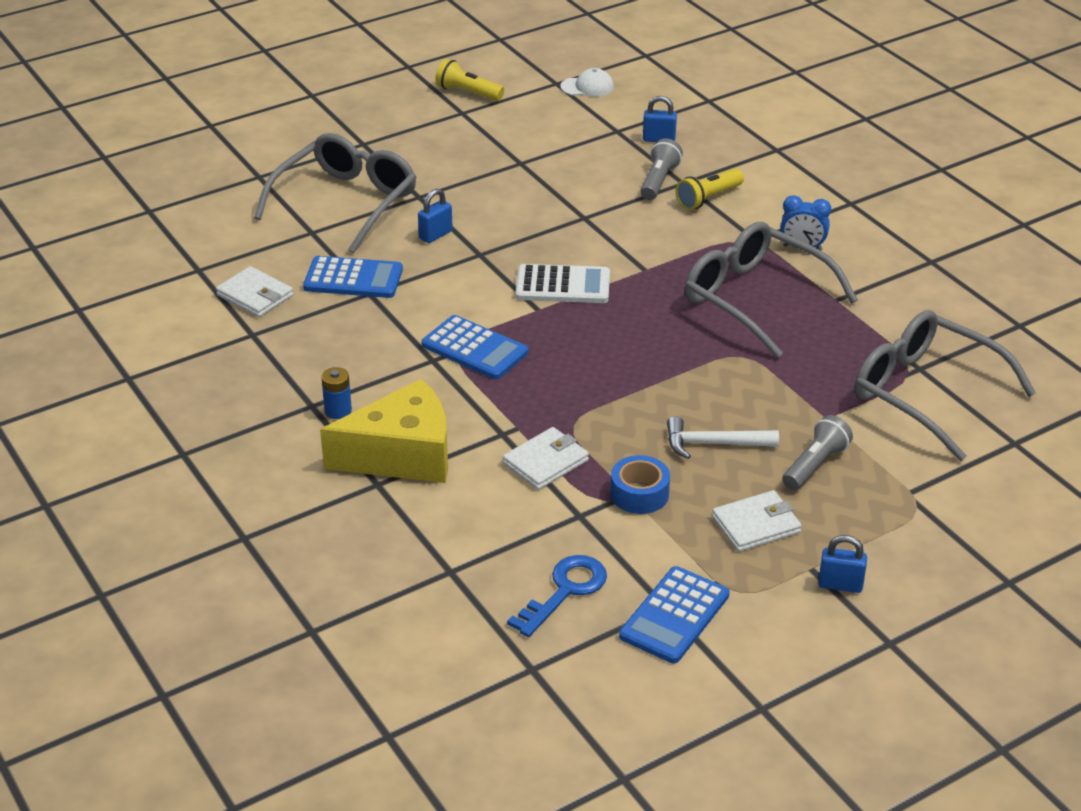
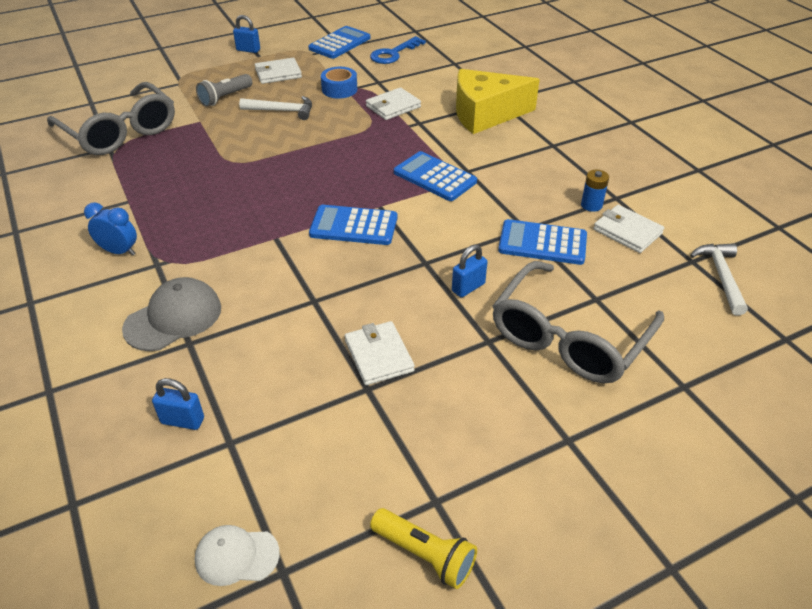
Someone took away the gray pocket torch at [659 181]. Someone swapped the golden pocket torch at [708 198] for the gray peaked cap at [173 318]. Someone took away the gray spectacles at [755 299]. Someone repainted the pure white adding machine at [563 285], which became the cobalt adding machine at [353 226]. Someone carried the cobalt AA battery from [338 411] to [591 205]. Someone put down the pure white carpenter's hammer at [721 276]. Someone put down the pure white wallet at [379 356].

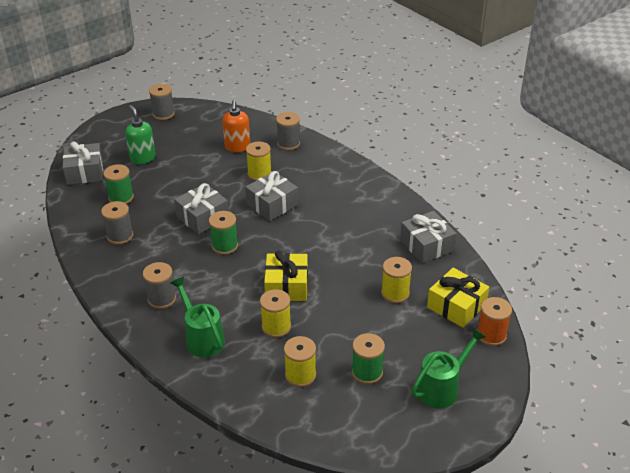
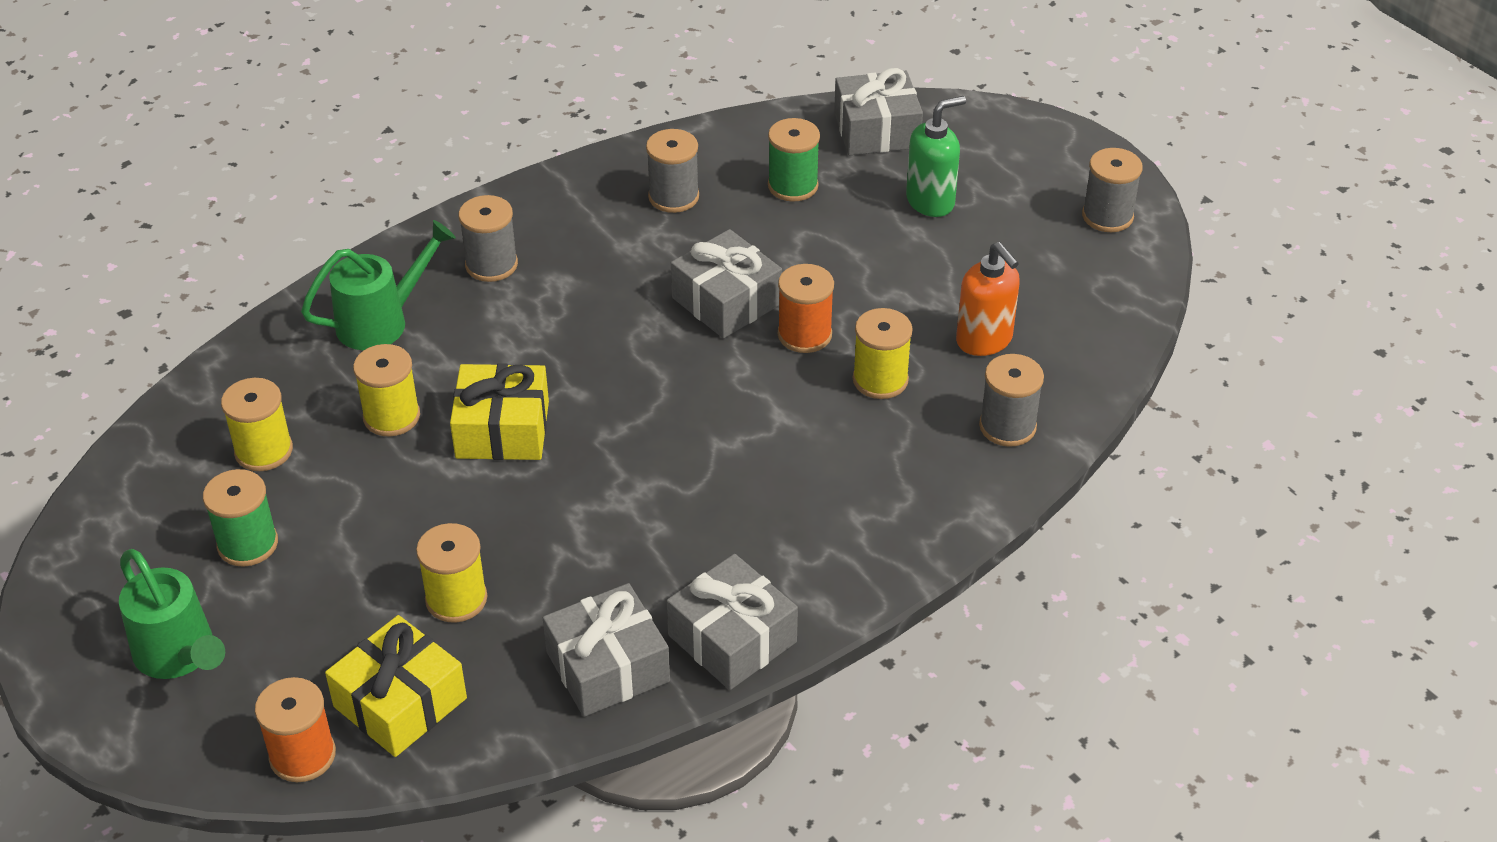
Someone rotated the orange soap dispenser at [237 147] by 120 degrees counterclockwise. Someone carried the gray present from [272 204] to [732 638]. Someone took away the green reel of thread at [225 246]. Someone put down the orange reel of thread at [804 334].

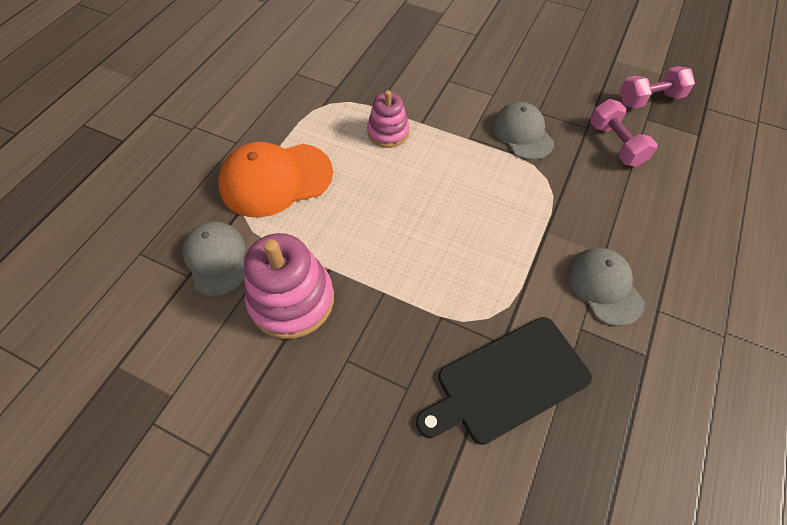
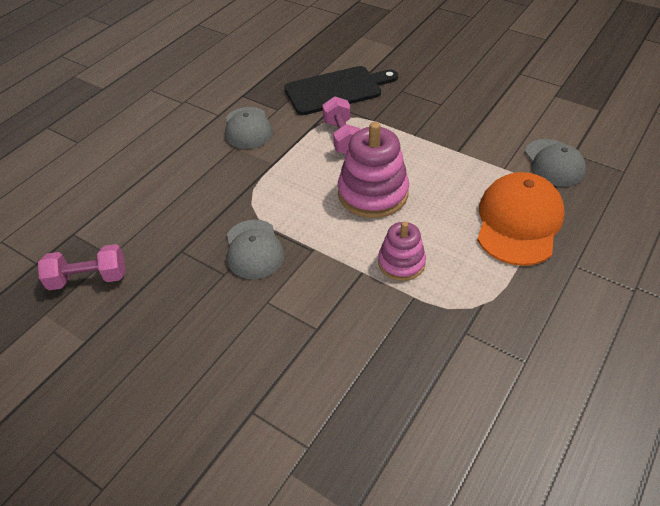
Someone carried the rosy free weight from [615 144] to [342 137]. Someone rotated the orange peaked cap at [276 179] by 60 degrees counterclockwise. Someone carried the rosy stacking rings from [292 300] to [373 193].

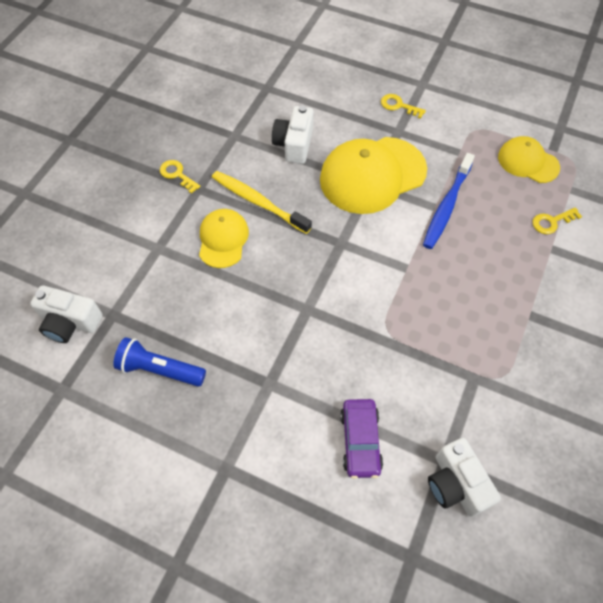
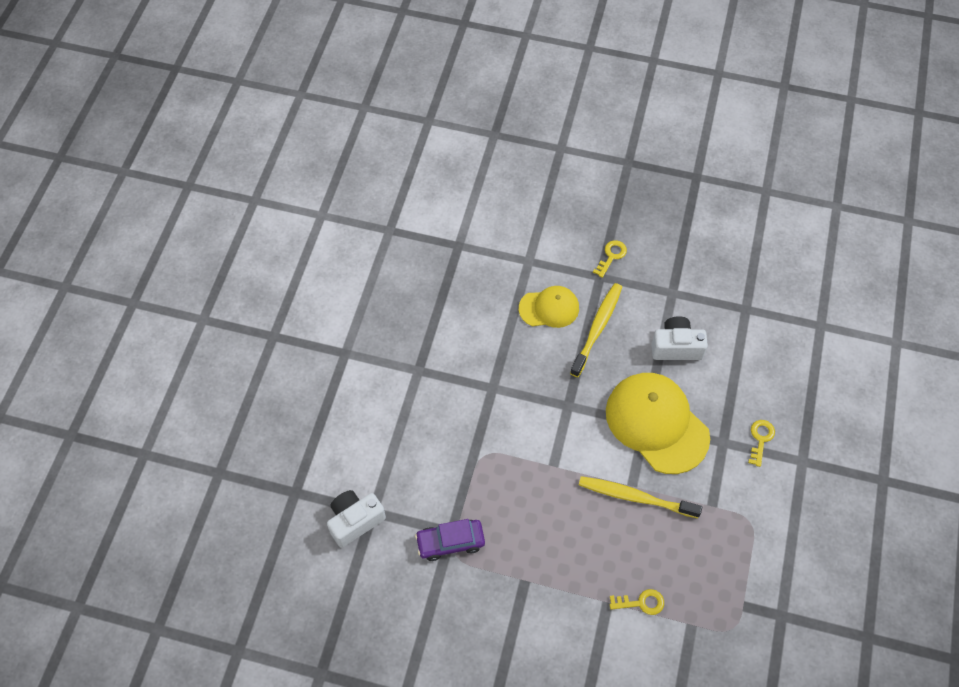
Someone took away the golden peaked cap at [528 162]. Someone repainted the cobalt dental brush at [446 206], which became the golden dental brush at [635 497]. Someone rotated the golden key at [551 222] by 120 degrees clockwise. Someone took away the pure white photo camera at [70 322]. Someone took away the cobalt pocket torch at [160 369]. Someone carried the violet toy car from [360 441] to [450 542].

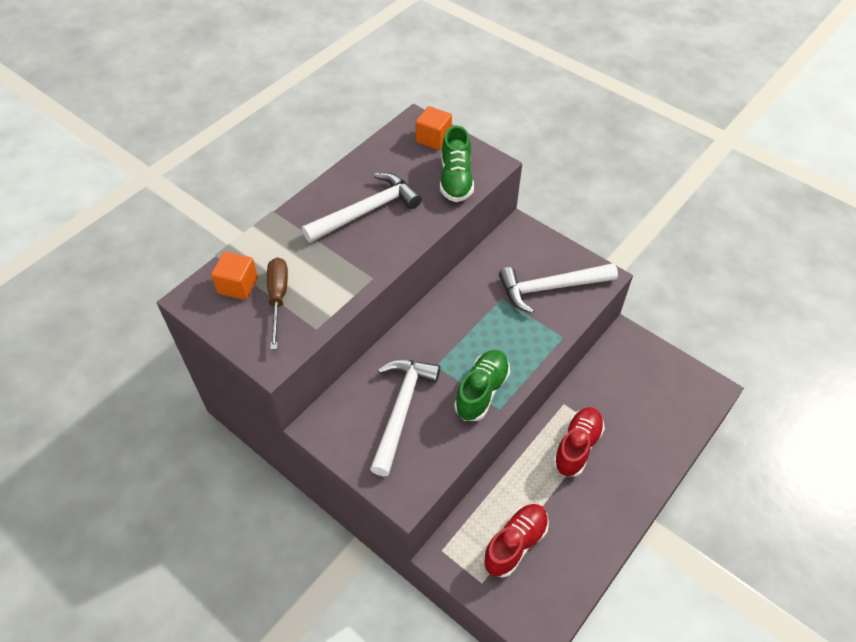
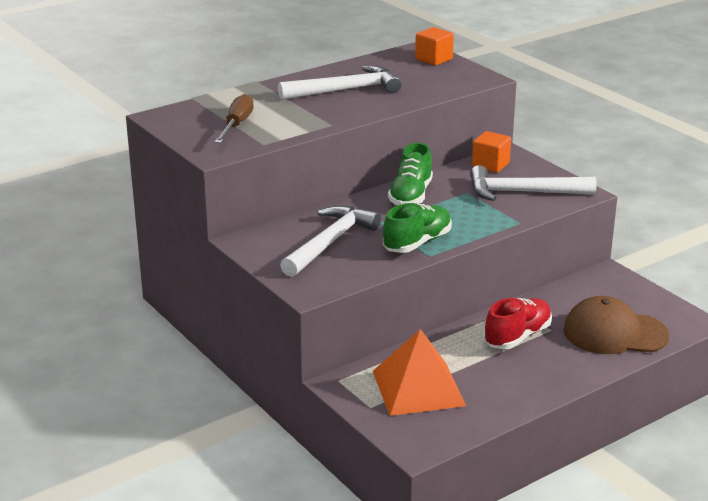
Someone carried the green lace-up shoe from [456 179] to [411 196]. Someone carried the orange block from [238 285] to [490 165]. Someone swapped the red lace-up shoe at [515 544] for the orange solid pyramid at [418 388]. Someone put down the russet peaked cap at [614 333].

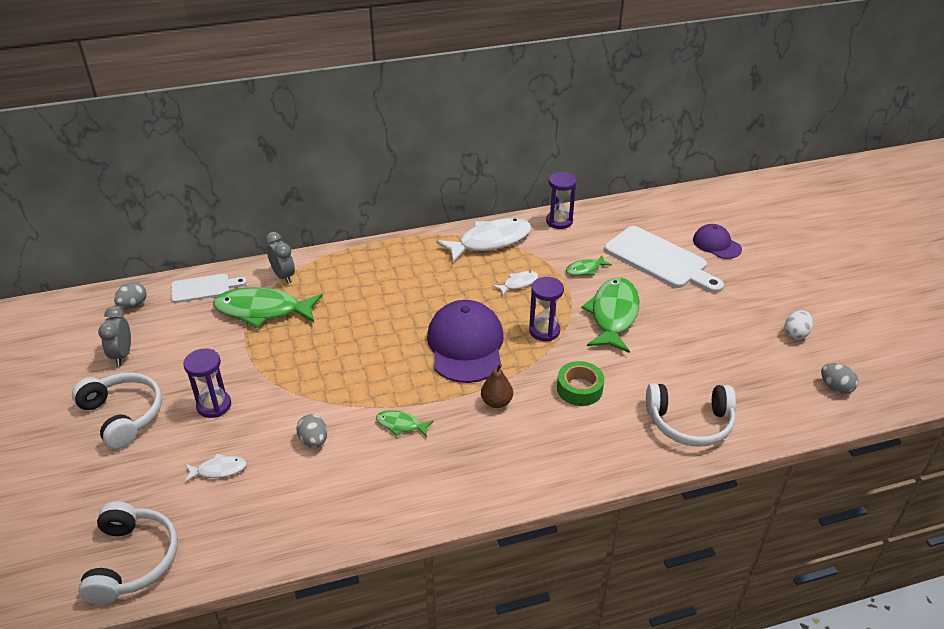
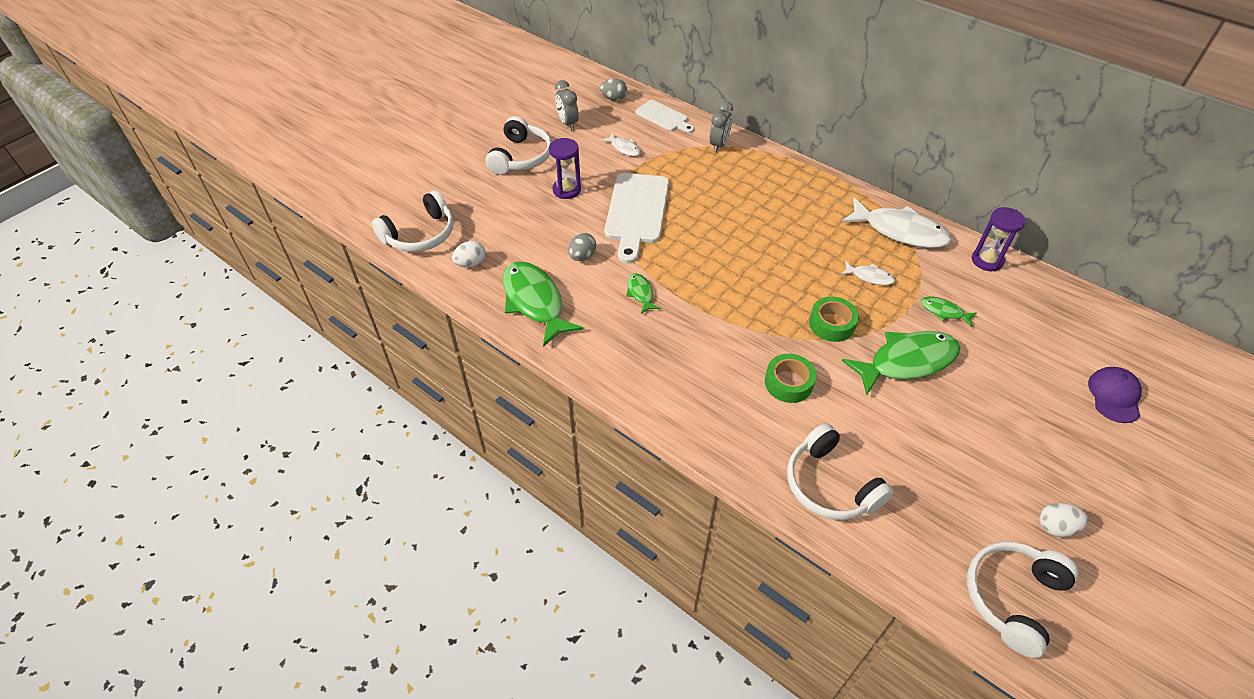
Someone carried the pure white bread board from [659 260] to [636 212]. Someone swapped the violet sandglass at [544 331] for the green sticky tape at [831 324]. Someone carried the green fish figure from [263 310] to [535 302]. Someone took away the violet peaked cap at [466 345]. Someone rotated the gray bedside clock at [122 355] by 75 degrees counterclockwise. Someone swapped the gray egg shape at [835 387] for the pure white over-ear headphones at [1013 598]. Someone took away the russet pear at [496 402]. Someone carried the pure white fish figure from [219 470] to [624 148]. Someone put down the pure white egg shape at [471 263].

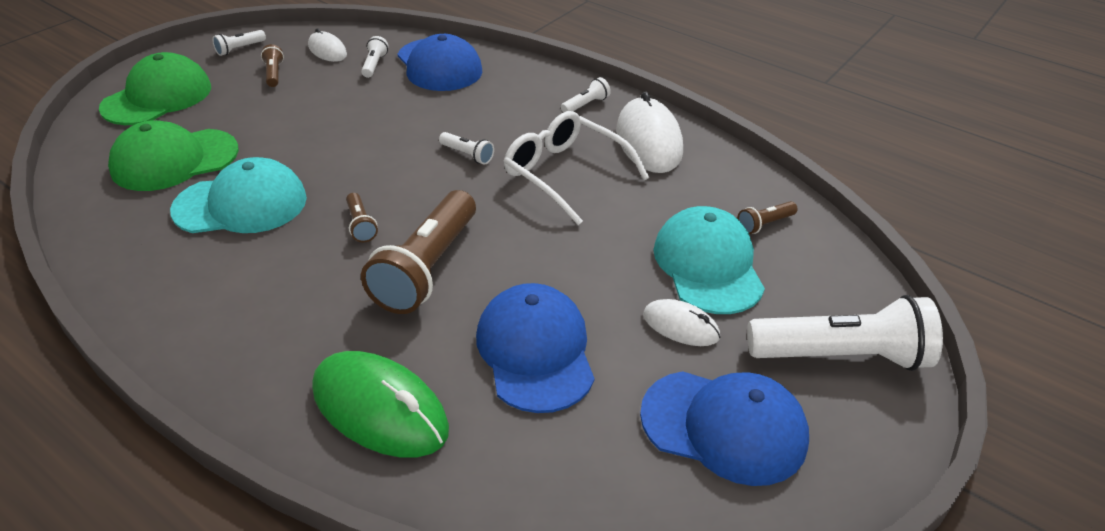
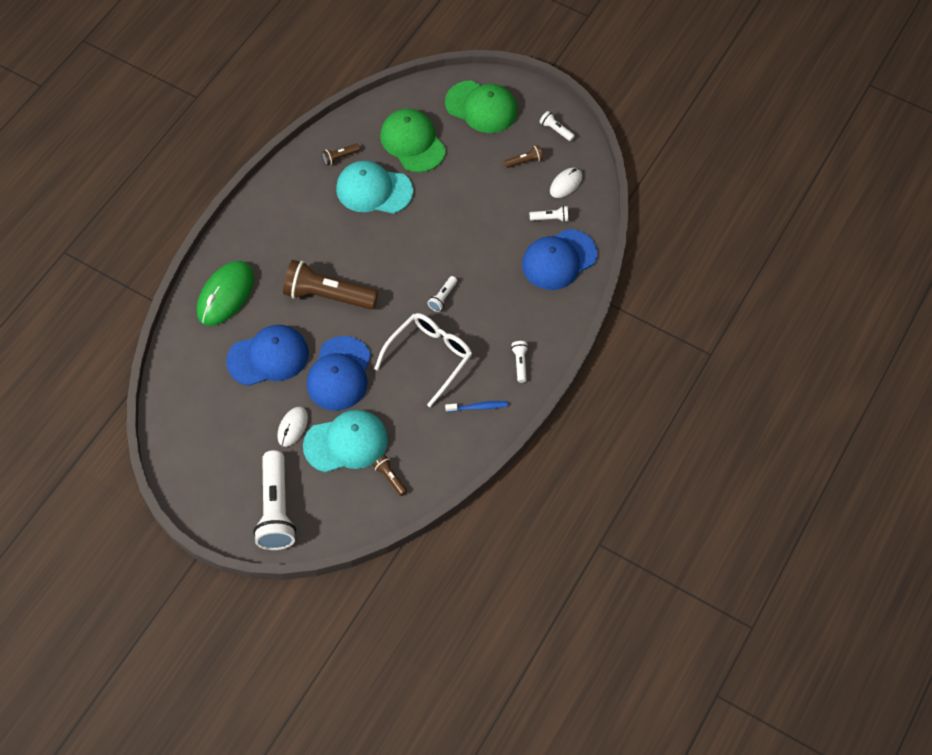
Someone rotated the pure white pocket torch at [585 105] by 135 degrees counterclockwise. Someone swapped the pure white PC mouse at [648 141] for the cobalt dental brush at [478 407]. Someone rotated the aqua peaked cap at [241 204] by 120 degrees clockwise. Someone carried the russet pocket torch from [361 225] to [340 157]. Someone carried the cobalt peaked cap from [724 426] to [339 374].

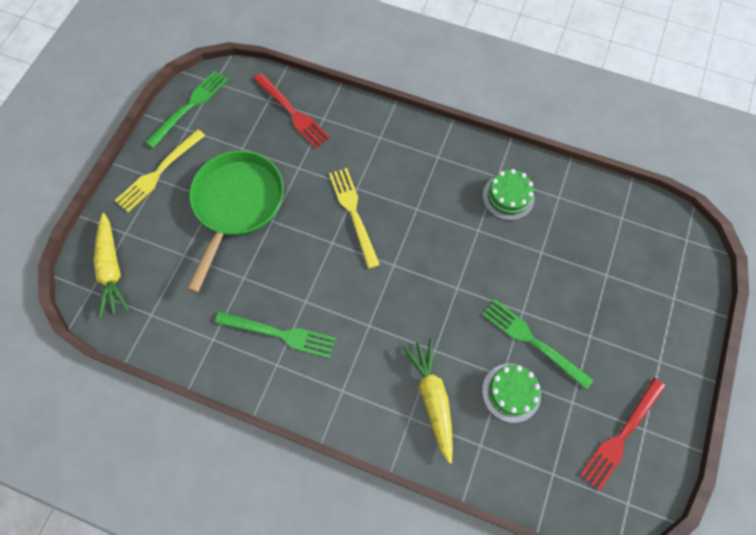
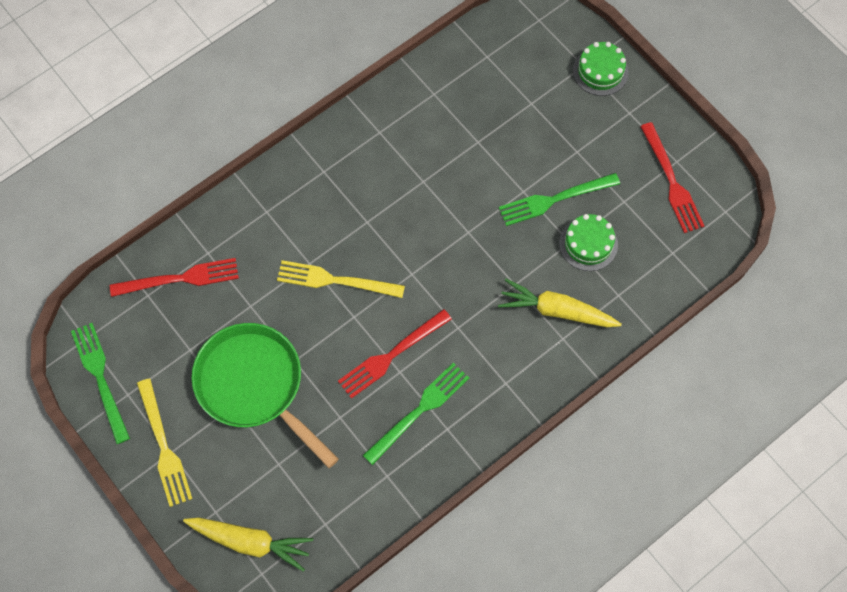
Someone carried the green gateau from [508 197] to [600 71]. Someone put down the red dinner fork at [391 356].

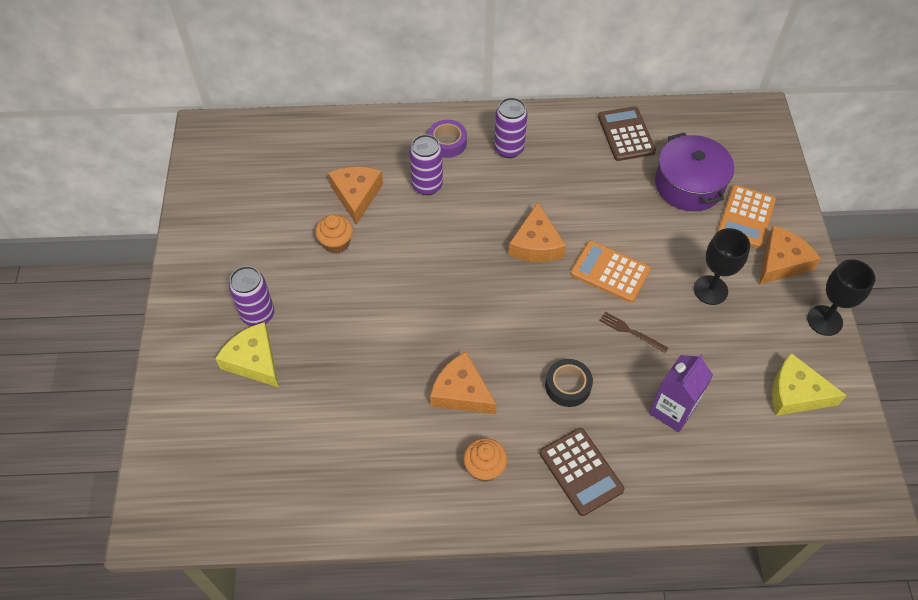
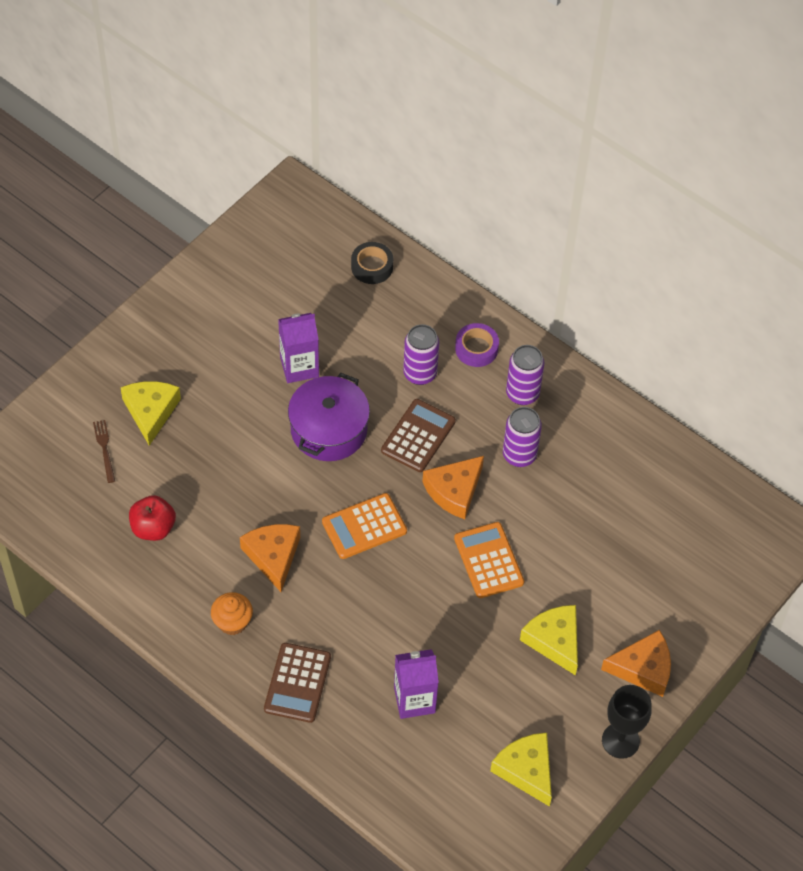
Someone carried the russet adding machine from [626 134] to [418 436]. Someone carried the violet stockpot from [689 185] to [329 429]. Someone took away the orange cheese wedge at [356 195]. Someone carried the orange adding machine from [746 217] to [364 526]. Someone swapped the orange cupcake at [336 243] for the violet juice carton at [299 367]. Someone swapped the ebony chalice at [710 290] for the golden cheese wedge at [554 641]. Someone carried the violet tin from [258 315] to [519 455]. Someone carried the russet dinner fork from [631 332] to [104 449]. Someone carried the ebony sticky tape from [568 386] to [372 267]. Someone put down the red apple fruit at [153 528].

